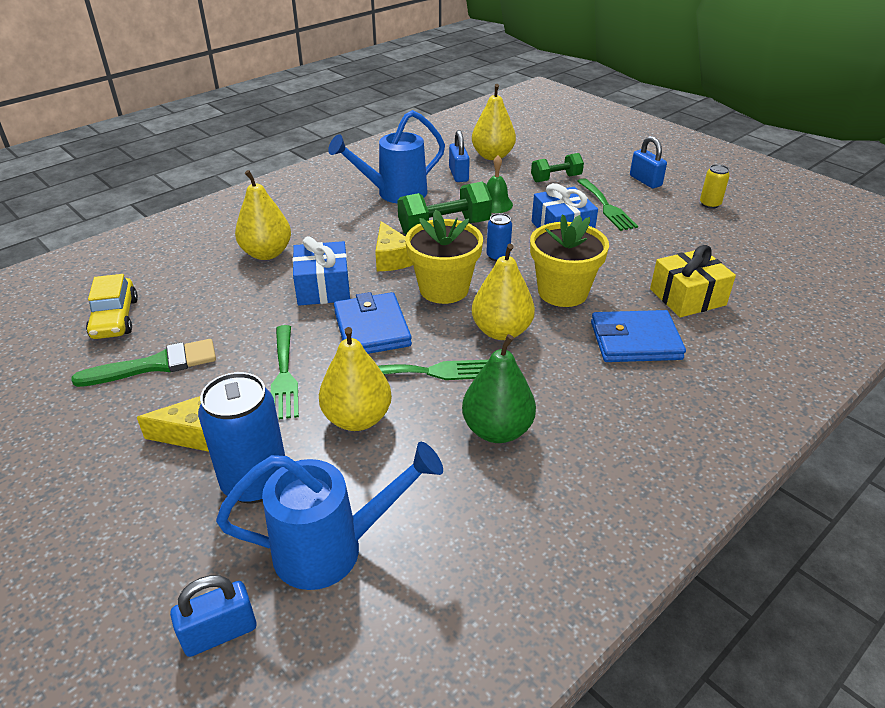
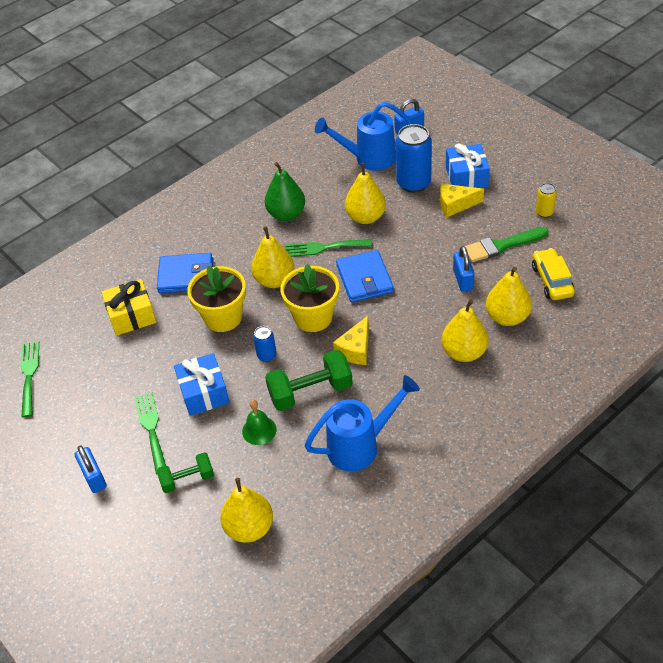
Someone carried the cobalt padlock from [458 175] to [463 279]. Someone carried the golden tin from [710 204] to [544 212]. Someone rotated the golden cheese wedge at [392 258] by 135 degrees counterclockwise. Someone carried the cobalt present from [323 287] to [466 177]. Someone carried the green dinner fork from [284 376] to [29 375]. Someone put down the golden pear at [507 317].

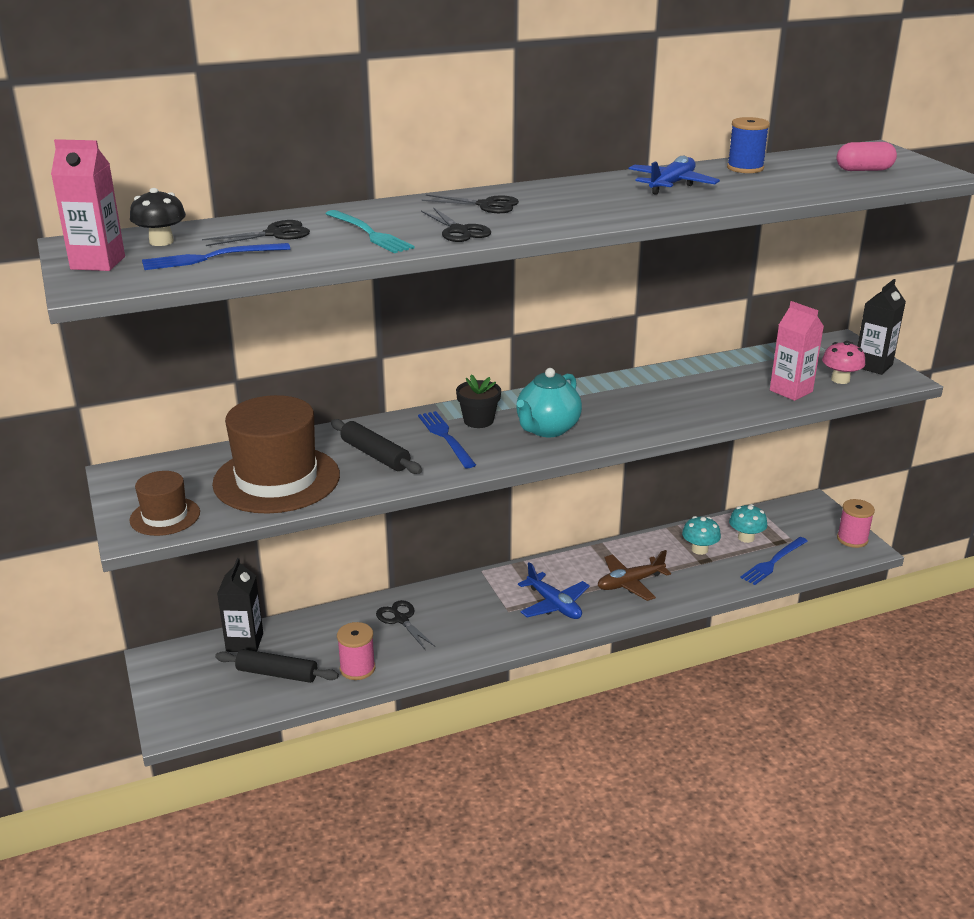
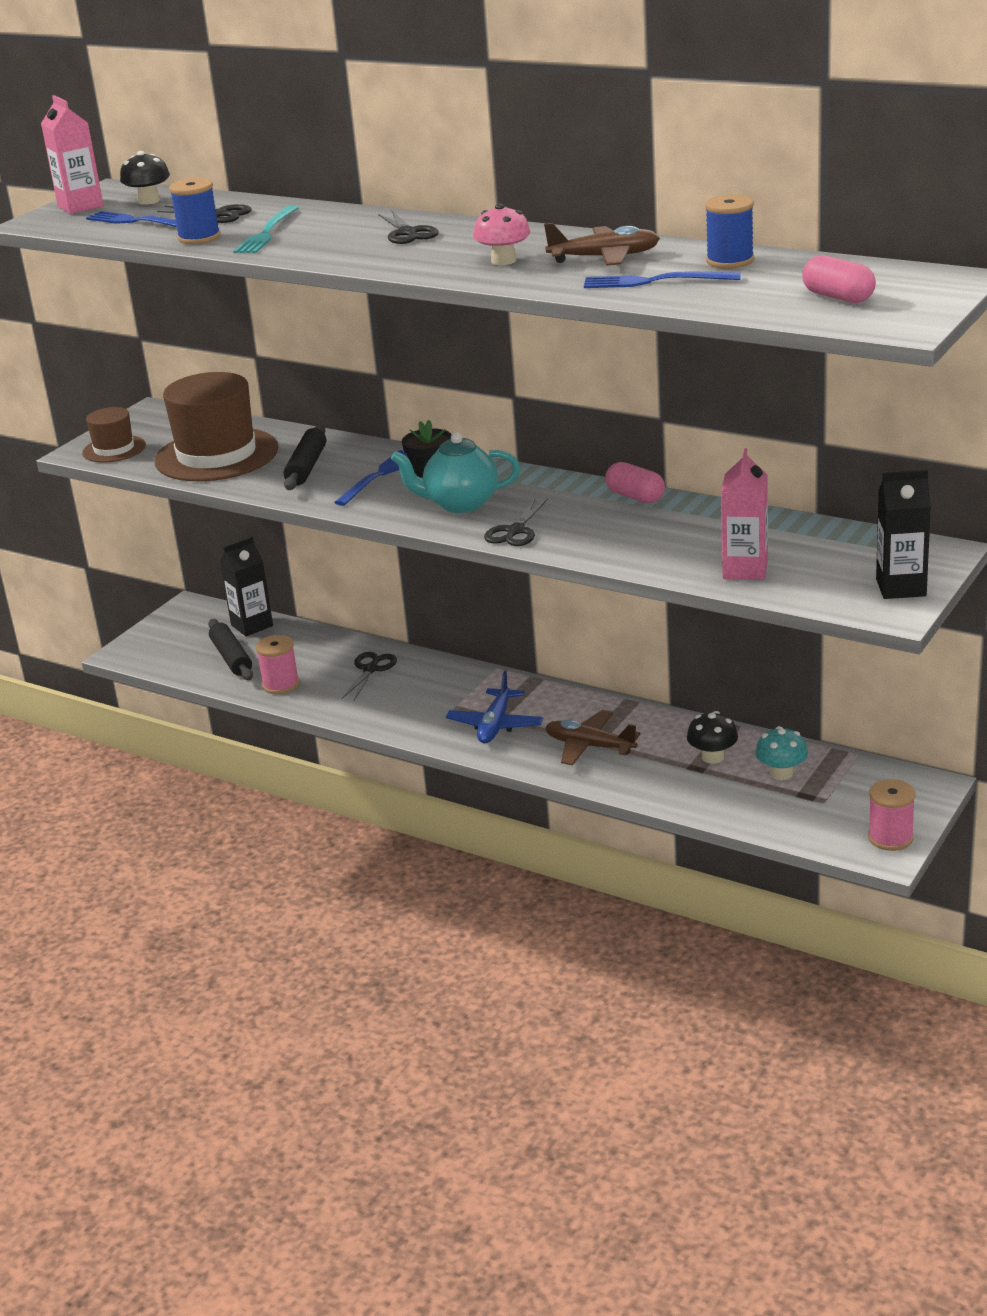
Someone repainted the cobalt aeroplane at [671 185], which became the russet aeroplane at [604 257]. Someone carried the ebony pair of scissors from [459 231] to [515 531]. Someone carried the rosy fungus from [840 379] to [503 261]. Someone repainted the aqua fungus at [699 549], which became the ebony fungus at [712 757]. Someone carried the cobalt dinner fork from [773 562] to [655 281]. Someone put down the cobalt reel of thread at [199 238]. Someone put down the rosy pill shape at [635 497].

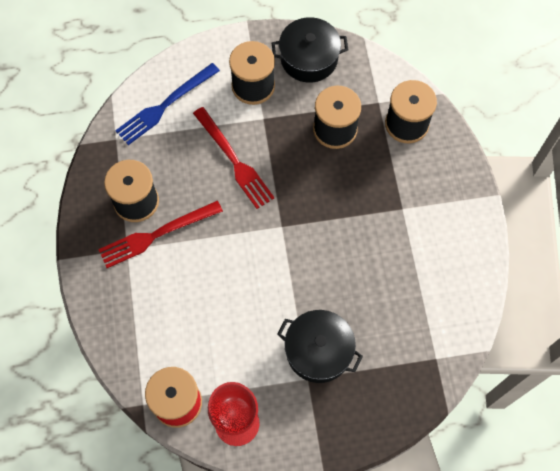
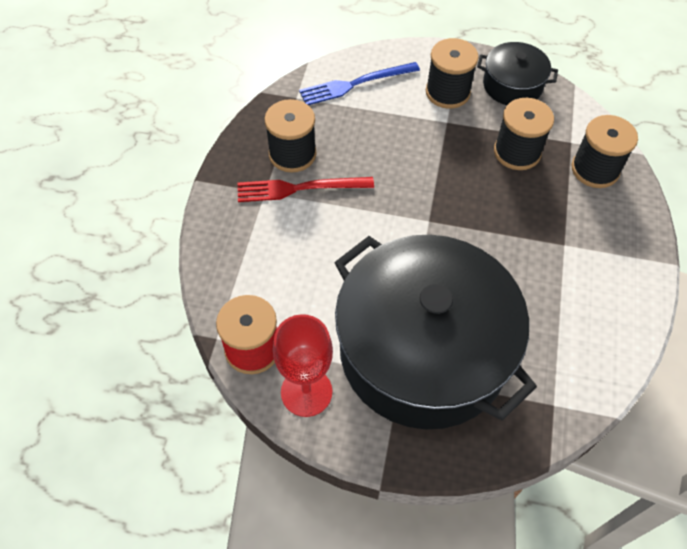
Someone took away the red dinner fork at [234 160]. Someone scaled the ebony stockpot at [318 351] by 2.22.

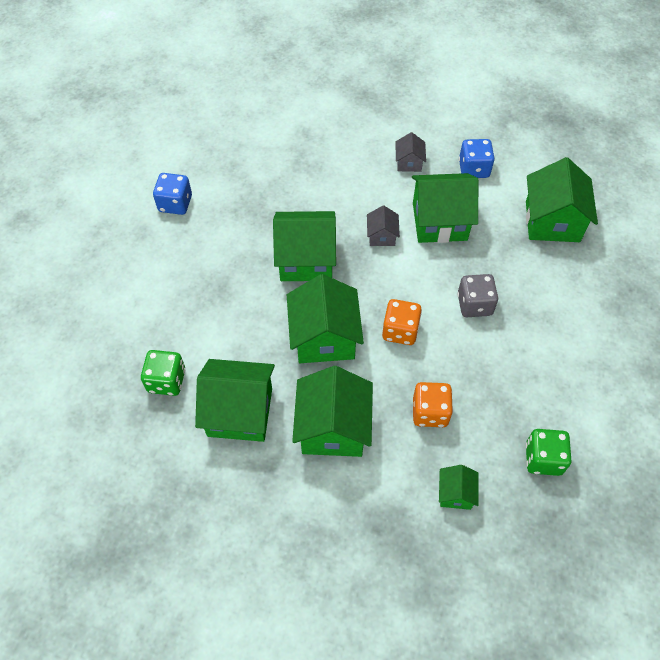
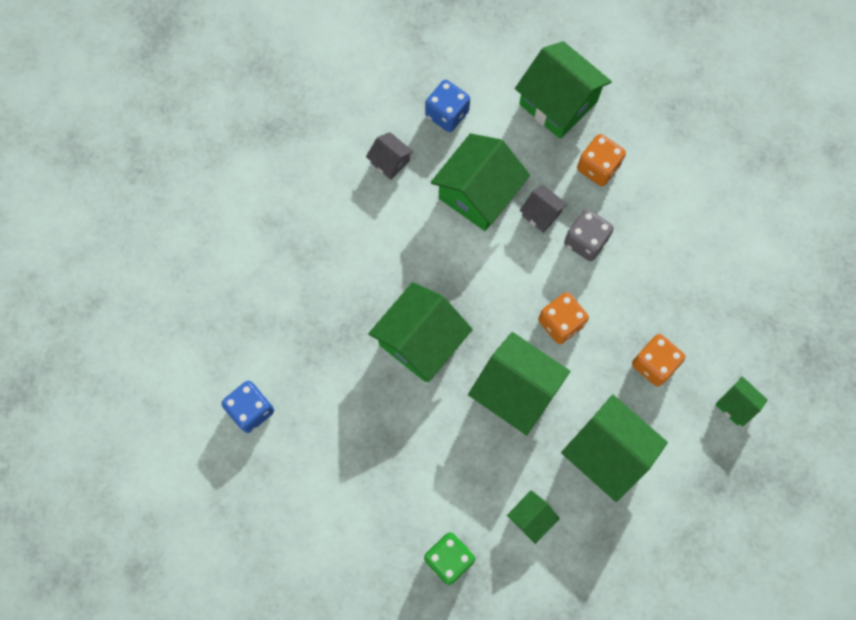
Someone carried the gray cottage from [382 236] to [541 214]. Someone scaled the green cottage at [240 412] by 0.49. Someone took away the green game die at [543 459]. Someone put down the orange game die at [598 167].

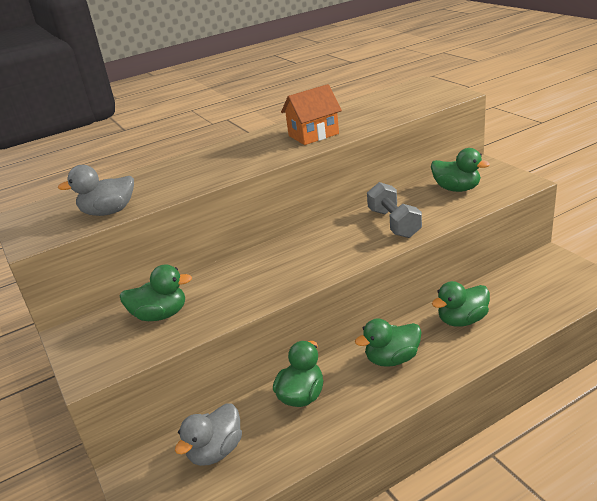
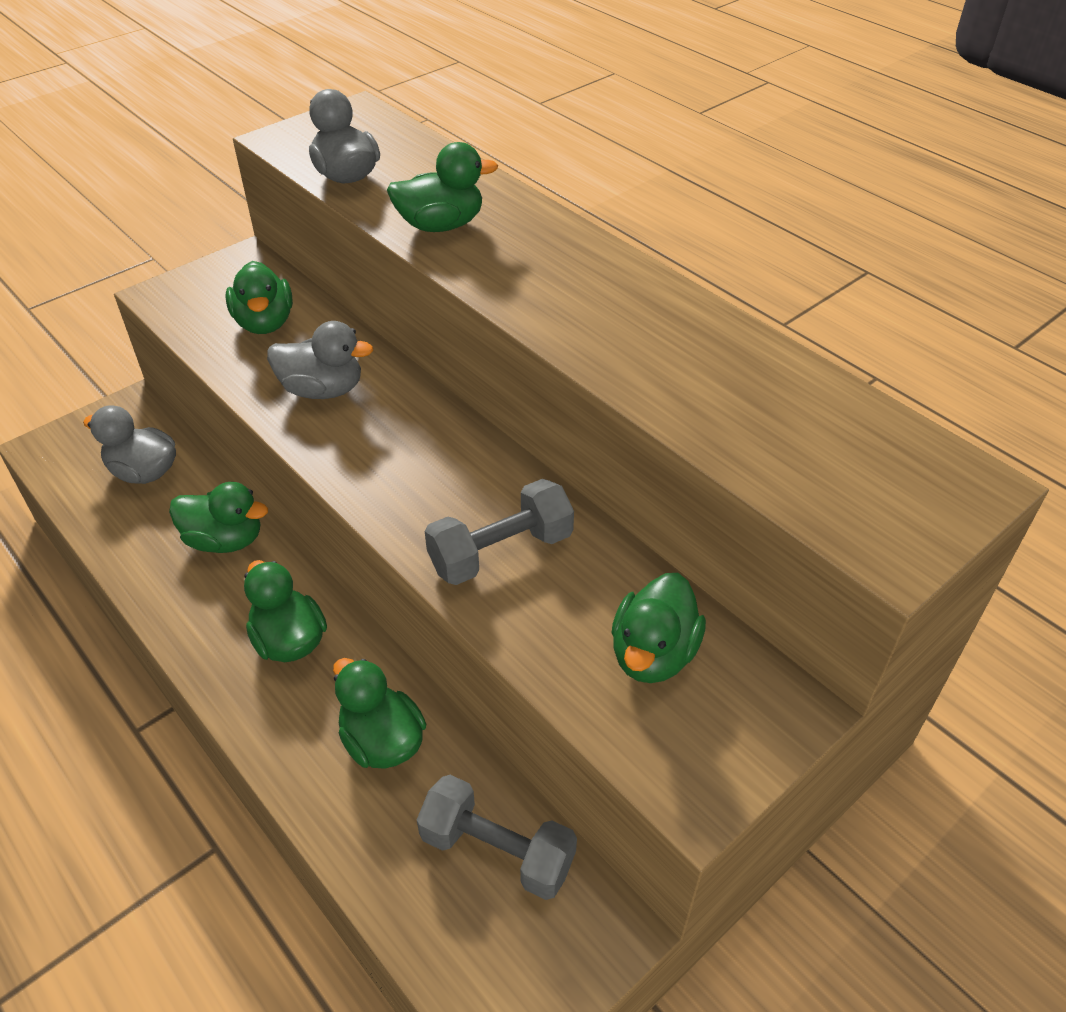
Someone took away the orange cottage at [313 135]. Someone put down the green duck at [441 225]. Someone put down the gray duck at [323 390]. Someone put down the gray free weight at [497 850].

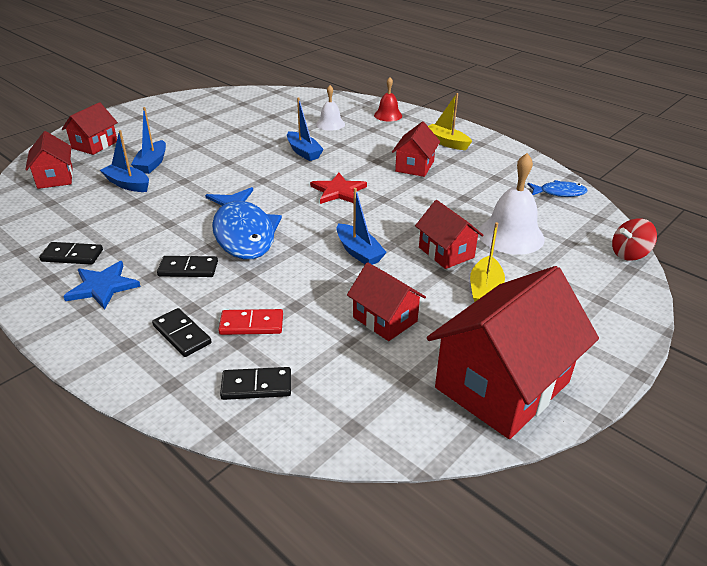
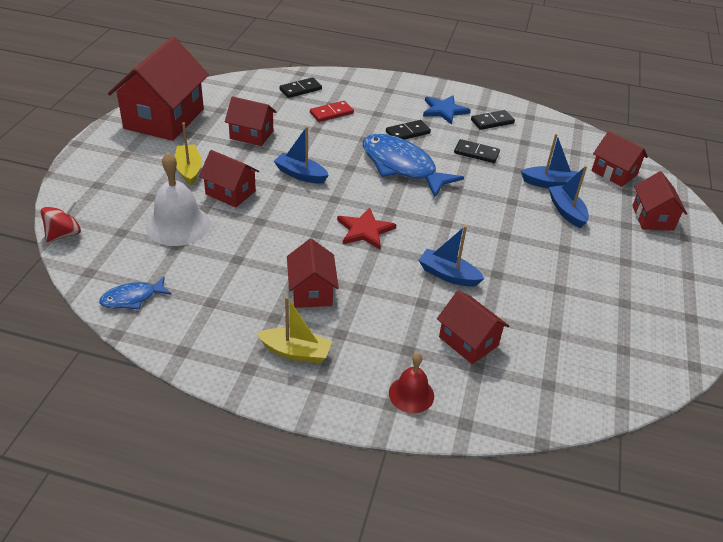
Someone swapped the pure white school bell at [330 124] for the red cottage at [468 341]. Someone carried the ebony domino tile from [182 334] to [476 153].

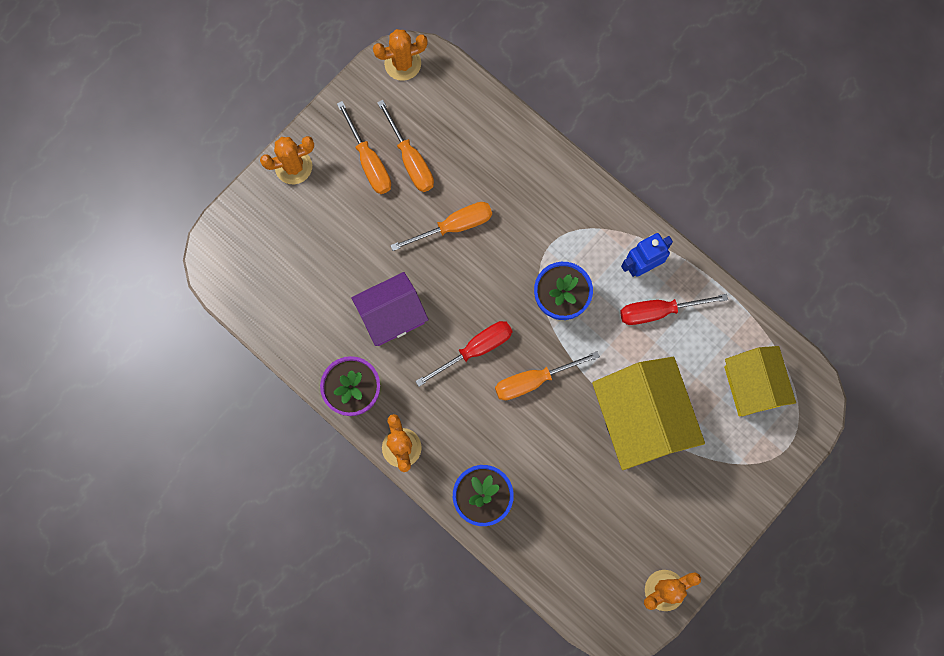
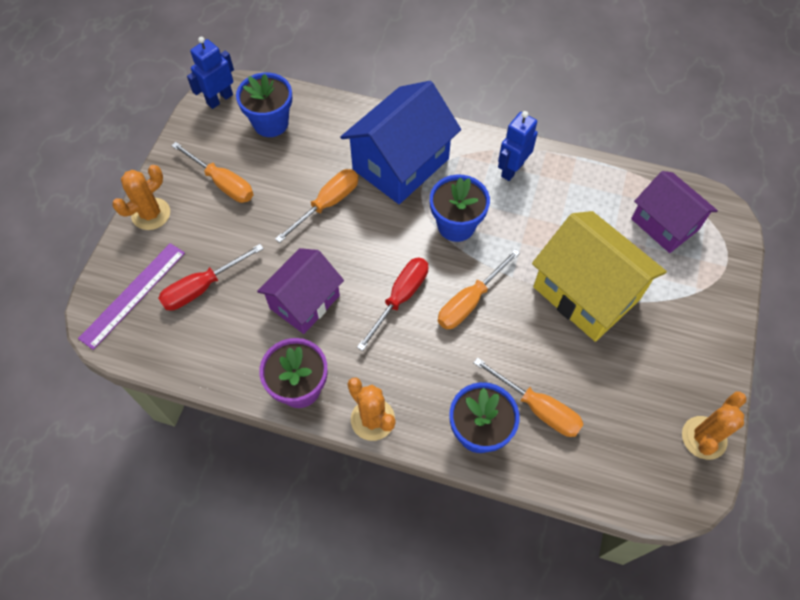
Someone swapped the orange prickly plant at [402 63] for the cobalt robot at [219 99]. Someone carried the orange hand screwdriver from [410 159] to [537 408]. Someone carried the red hand screwdriver from [659 311] to [202 287]. Someone repainted the golden cottage at [752 386], which became the violet cottage at [664 224]. Someone put down the cobalt flower pot at [271 123]. Someone put down the cobalt cottage at [400 164]. Someone put down the violet ruler at [133 295].

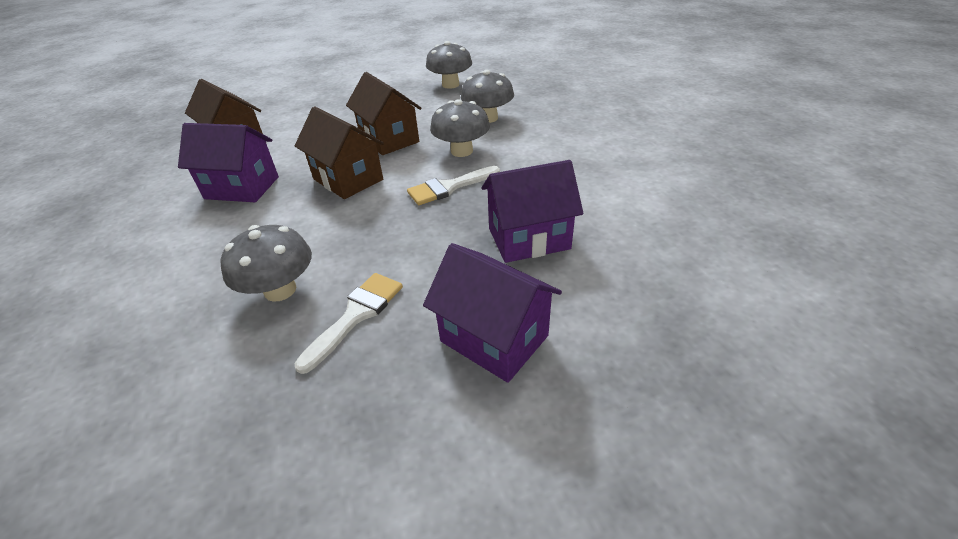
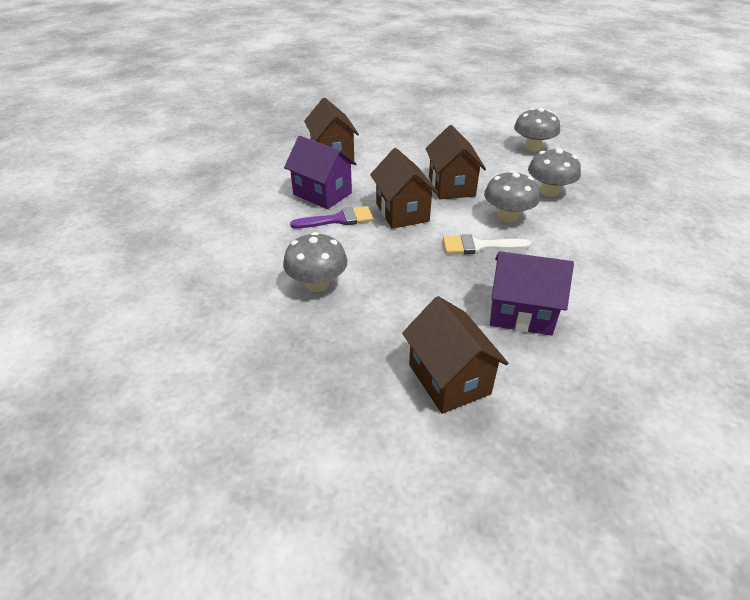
Someone repainted the violet cottage at [494 338], which became the russet cottage at [449 379]. Someone took away the pure white paintbrush at [356 315]. Someone put down the violet paintbrush at [338 219].

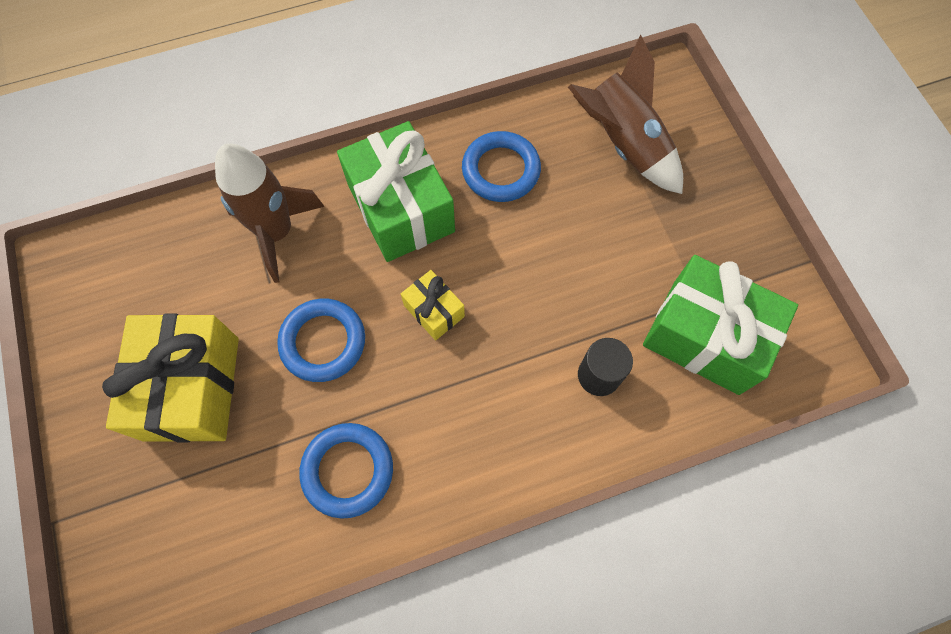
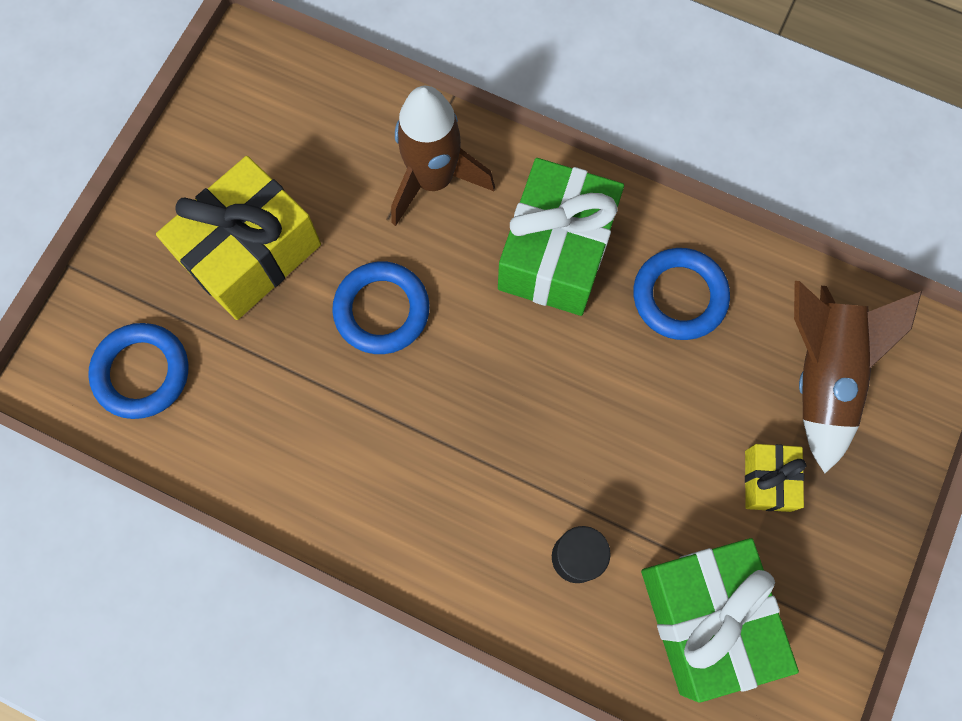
Someone carried the golden present from [434 311] to [767 480]. Someone carried the cobalt torus from [348 470] to [142 372].

